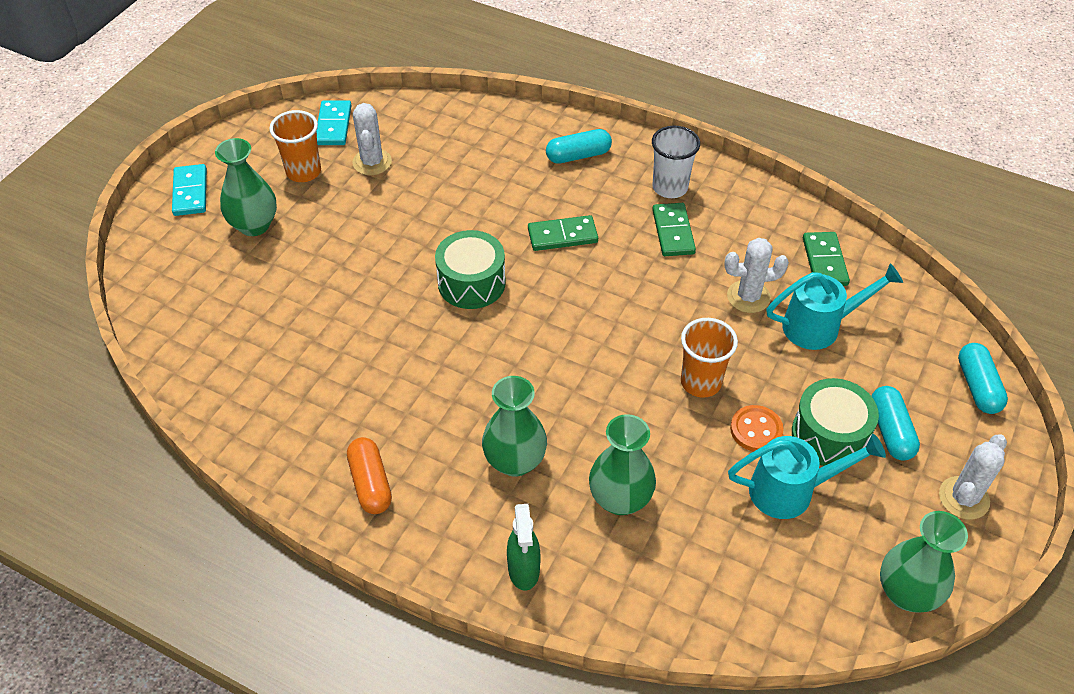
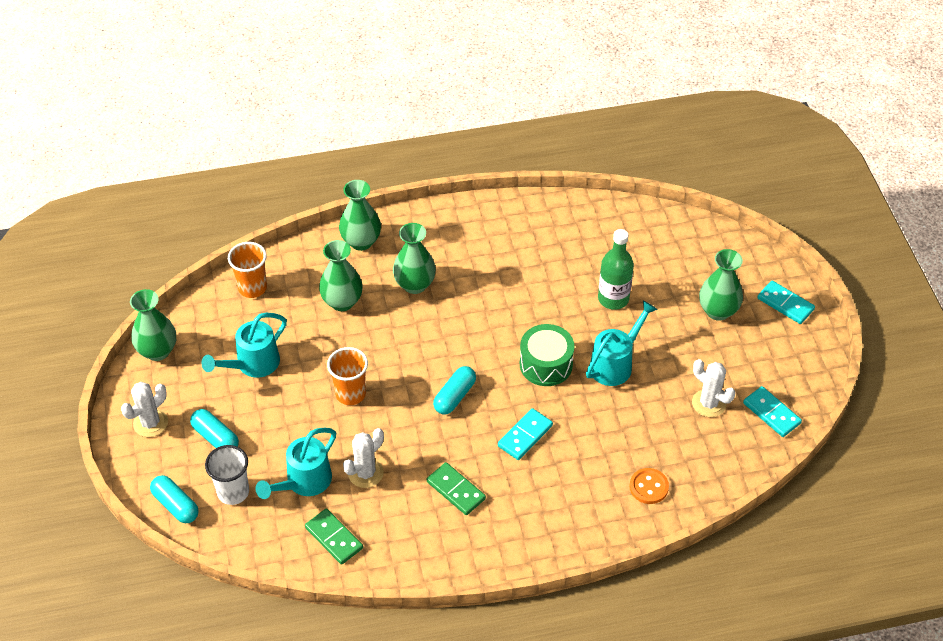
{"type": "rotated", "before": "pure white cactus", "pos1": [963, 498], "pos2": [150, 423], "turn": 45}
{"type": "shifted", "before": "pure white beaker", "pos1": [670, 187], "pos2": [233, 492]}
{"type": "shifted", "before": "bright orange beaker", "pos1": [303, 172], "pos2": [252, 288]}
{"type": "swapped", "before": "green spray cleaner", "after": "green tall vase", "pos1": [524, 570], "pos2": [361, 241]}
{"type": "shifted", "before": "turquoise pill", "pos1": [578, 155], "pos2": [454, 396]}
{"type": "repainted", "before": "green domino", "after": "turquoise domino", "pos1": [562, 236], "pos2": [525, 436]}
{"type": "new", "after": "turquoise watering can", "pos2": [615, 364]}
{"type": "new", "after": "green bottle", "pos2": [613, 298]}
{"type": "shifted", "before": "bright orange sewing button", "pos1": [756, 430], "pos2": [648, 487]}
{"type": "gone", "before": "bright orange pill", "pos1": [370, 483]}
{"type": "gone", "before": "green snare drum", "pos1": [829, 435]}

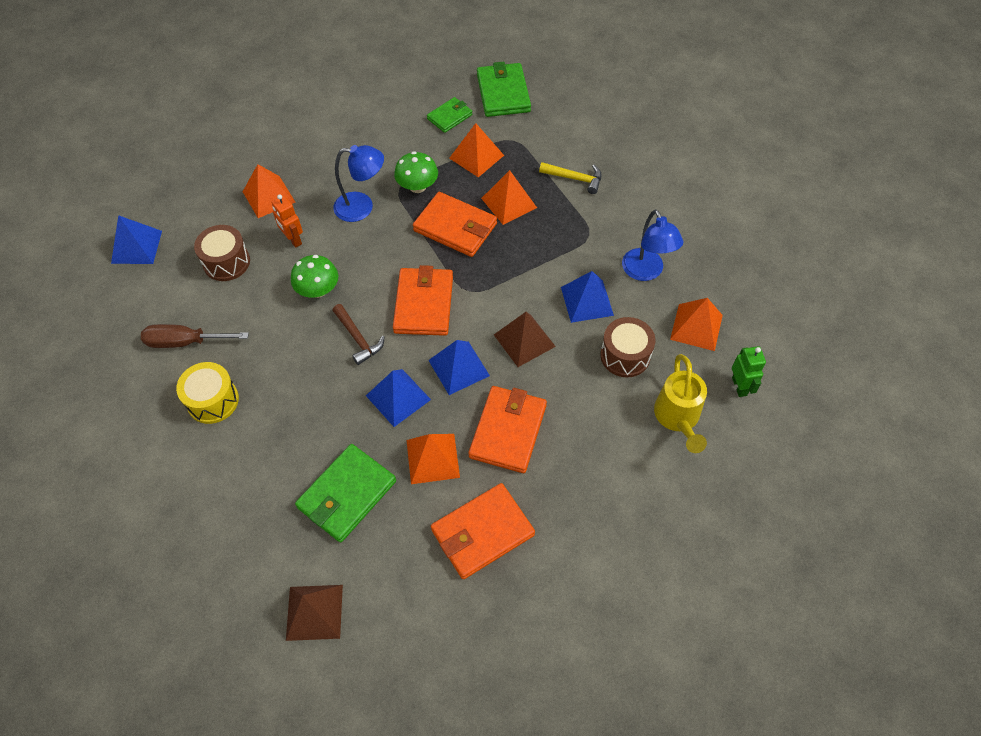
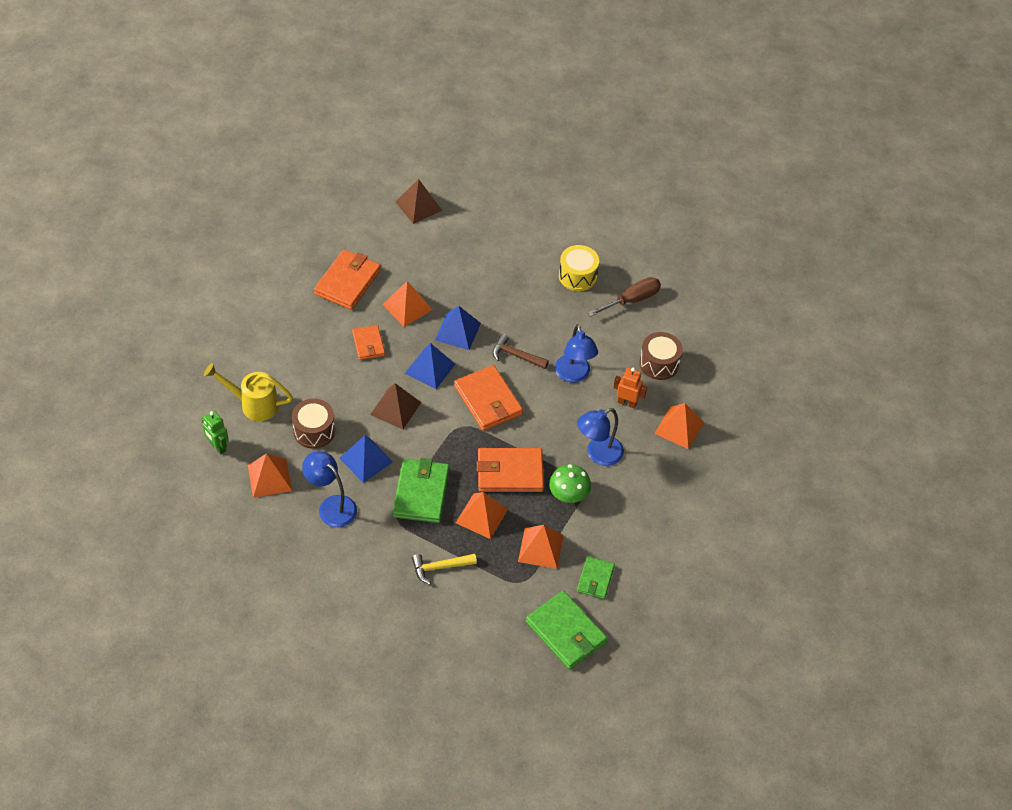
{"type": "rotated", "before": "golden watering can", "pos1": [678, 418], "pos2": [254, 404], "turn": -45}
{"type": "scaled", "before": "bright orange card wallet", "pos1": [508, 431], "pos2": [368, 344], "scale": 0.59}
{"type": "shifted", "before": "green card wallet", "pos1": [347, 495], "pos2": [421, 493]}
{"type": "swapped", "before": "green mushroom", "after": "cobalt lamp", "pos1": [318, 290], "pos2": [574, 375]}
{"type": "gone", "before": "cobalt pyramid", "pos1": [137, 247]}

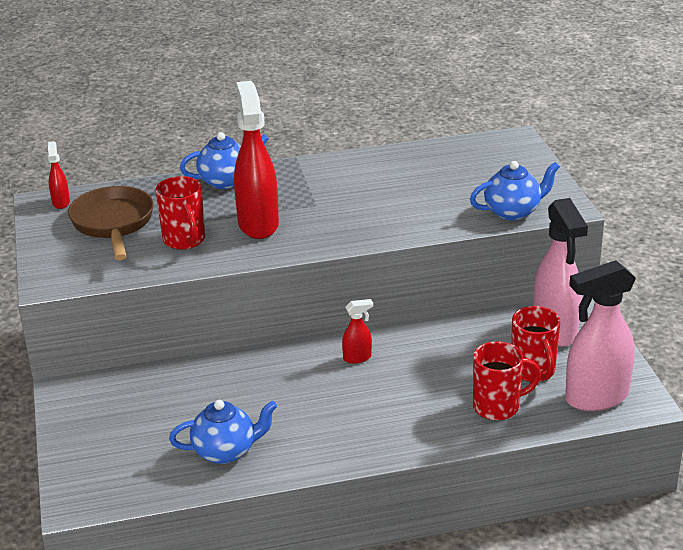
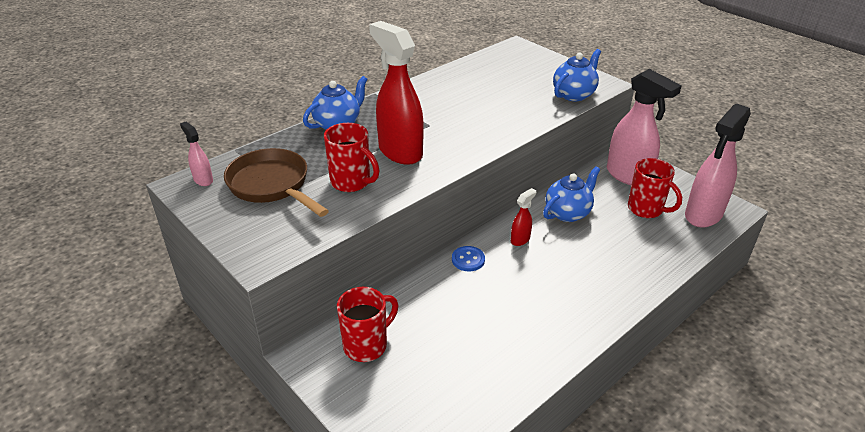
{"type": "repainted", "before": "crimson spray cleaner", "after": "pink spray cleaner", "pos1": [61, 202], "pos2": [203, 180]}
{"type": "shifted", "before": "crimson tea mug", "pos1": [498, 407], "pos2": [367, 345]}
{"type": "new", "after": "cobalt sewing button", "pos2": [468, 260]}
{"type": "shifted", "before": "cobalt tea pot", "pos1": [225, 451], "pos2": [568, 213]}

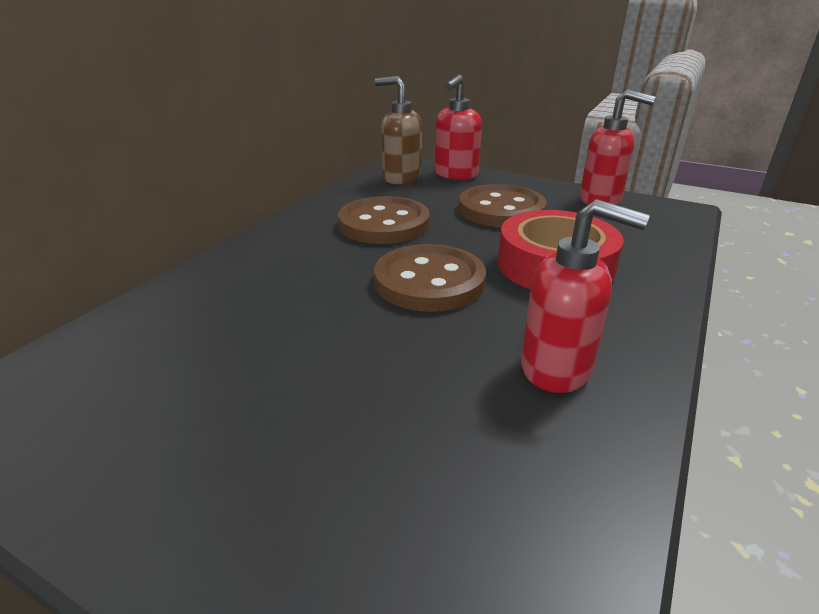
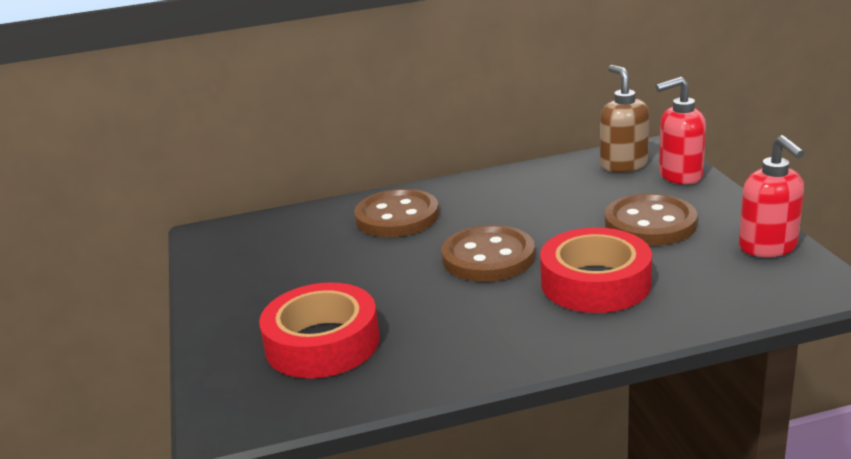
{"type": "new", "after": "crimson tape", "pos2": [322, 343]}
{"type": "shifted", "before": "dark brown sewing button", "pos1": [384, 224], "pos2": [397, 217]}
{"type": "gone", "before": "crimson soap pump", "pos1": [557, 368]}

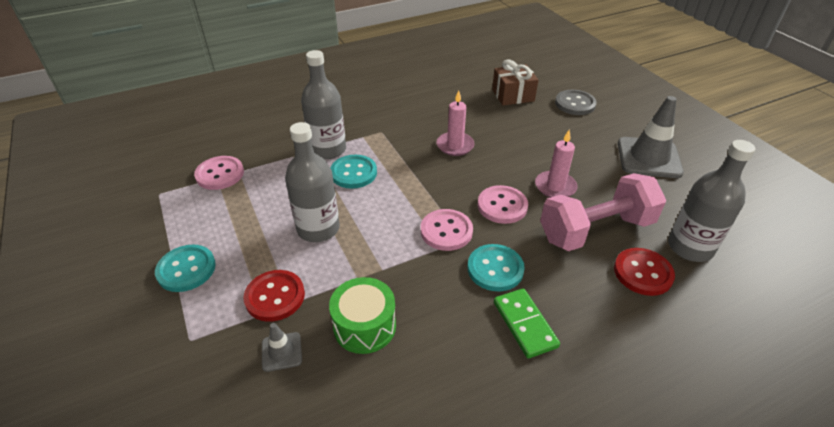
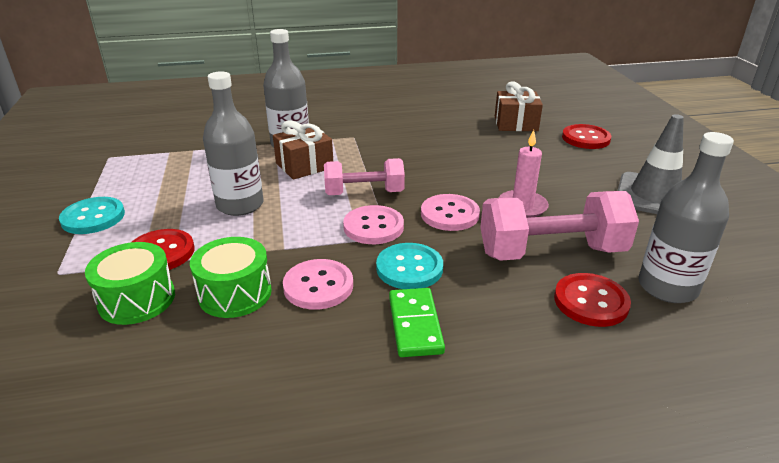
{"type": "swapped", "before": "grey traffic cone", "after": "green snare drum", "pos1": [281, 352], "pos2": [137, 299]}
{"type": "swapped", "before": "turquoise sewing button", "after": "dark brown wrapped gift", "pos1": [353, 173], "pos2": [304, 166]}
{"type": "shifted", "before": "pink sewing button", "pos1": [220, 174], "pos2": [318, 286]}
{"type": "new", "after": "pink dumbbell", "pos2": [364, 193]}
{"type": "repainted", "before": "grey sewing button", "after": "crimson sewing button", "pos1": [575, 104], "pos2": [585, 138]}
{"type": "gone", "before": "pink candle", "pos1": [455, 146]}

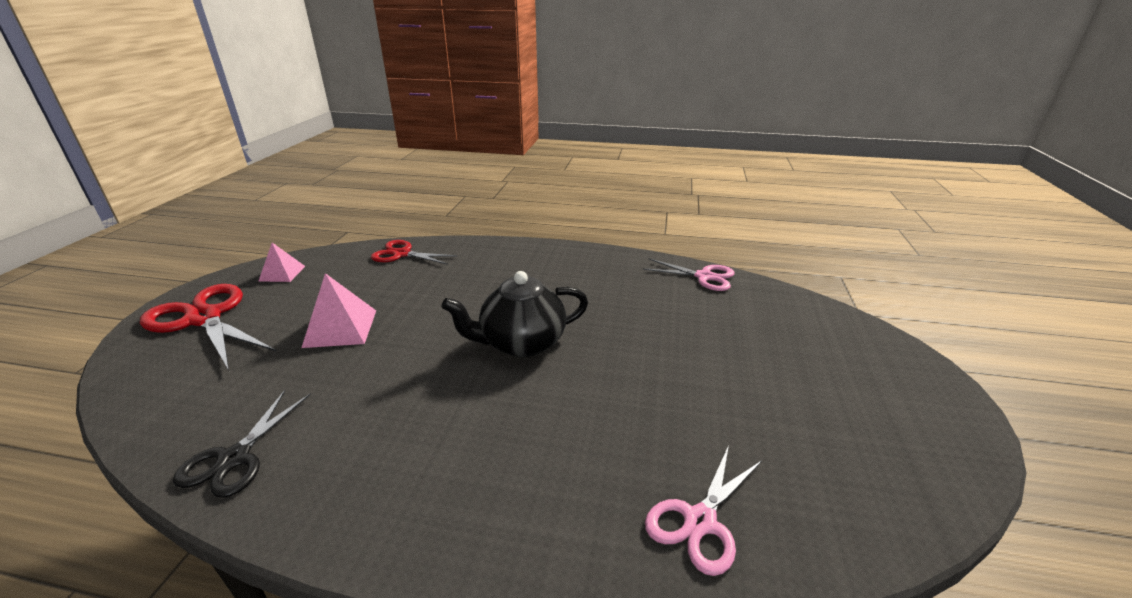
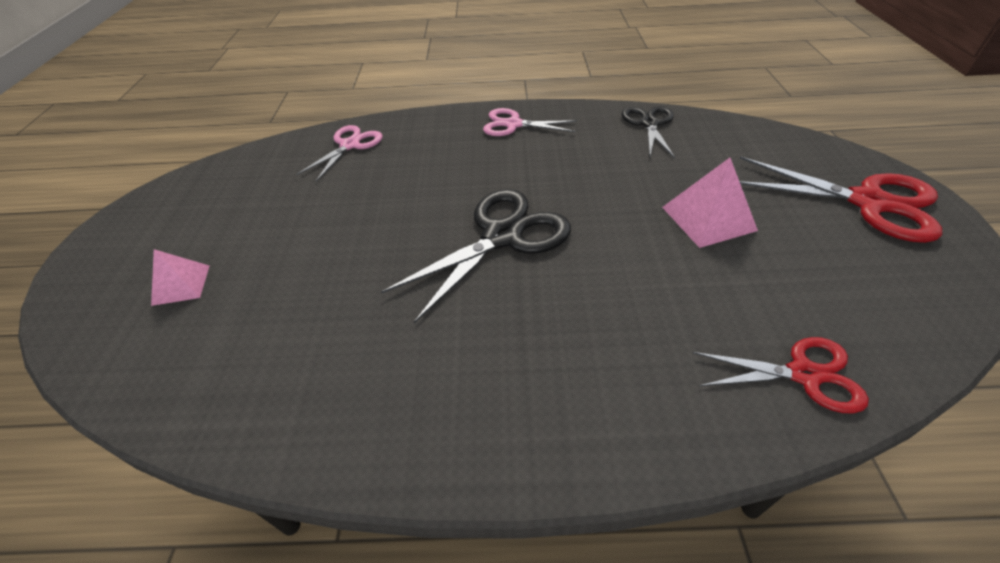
{"type": "shifted", "before": "pink pyramid", "pos1": [282, 273], "pos2": [181, 285]}
{"type": "swapped", "before": "ebony tea pot", "after": "ebony shears", "pos1": [521, 343], "pos2": [502, 236]}
{"type": "shifted", "before": "pink shears", "pos1": [704, 277], "pos2": [513, 124]}

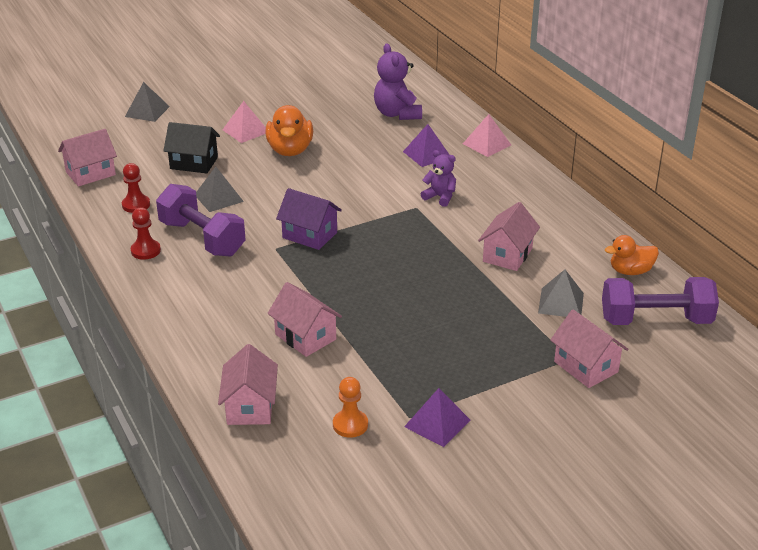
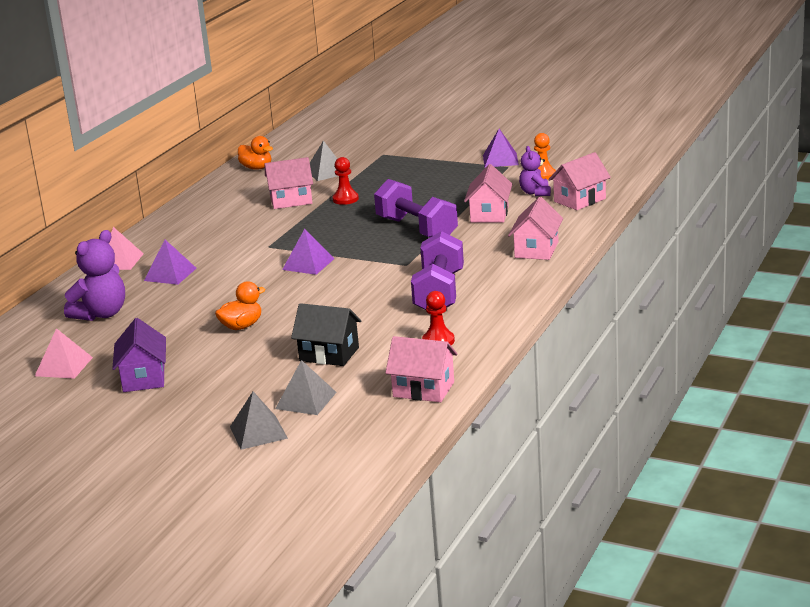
{"type": "shifted", "before": "pink pyramid", "pos1": [245, 131], "pos2": [64, 366]}
{"type": "shifted", "before": "purple toy house", "pos1": [310, 235], "pos2": [143, 378]}
{"type": "scaled", "before": "bright orange rubber duck", "pos1": [290, 150], "pos2": [242, 326], "scale": 0.66}
{"type": "shifted", "before": "grey pyramid", "pos1": [218, 198], "pos2": [306, 400]}
{"type": "new", "after": "purple pyramid", "pos2": [308, 264]}
{"type": "rotated", "before": "ebony toy house", "pos1": [194, 163], "pos2": [329, 354], "turn": -45}
{"type": "shifted", "before": "crimson pawn", "pos1": [145, 251], "pos2": [345, 199]}
{"type": "shifted", "before": "purple dumbbell", "pos1": [655, 320], "pos2": [416, 229]}
{"type": "shifted", "before": "pink toy house", "pos1": [586, 367], "pos2": [536, 250]}
{"type": "shifted", "before": "purple teddy bear", "pos1": [440, 197], "pos2": [535, 193]}

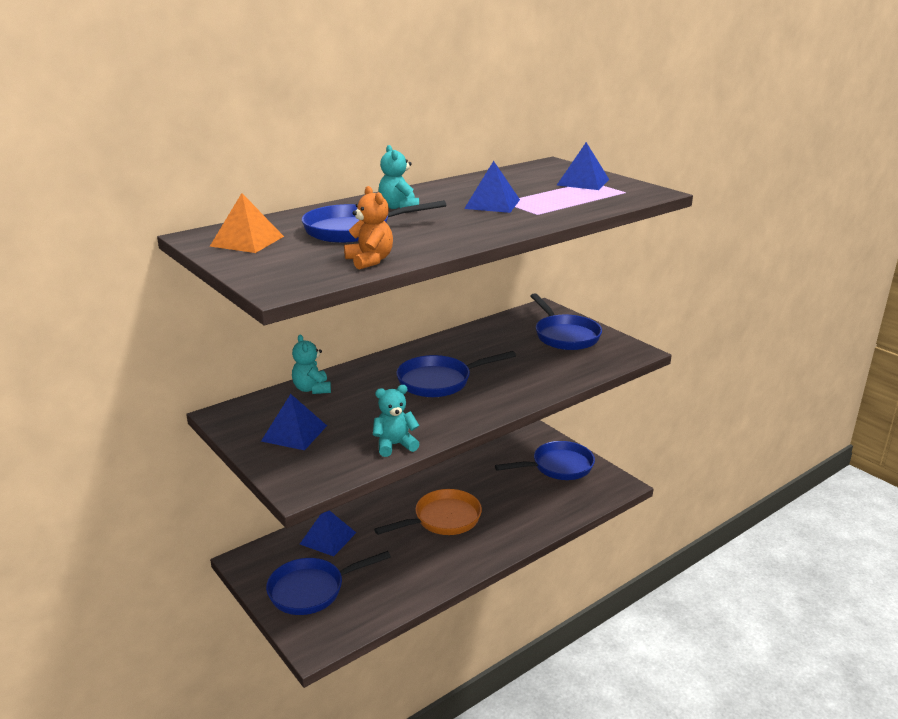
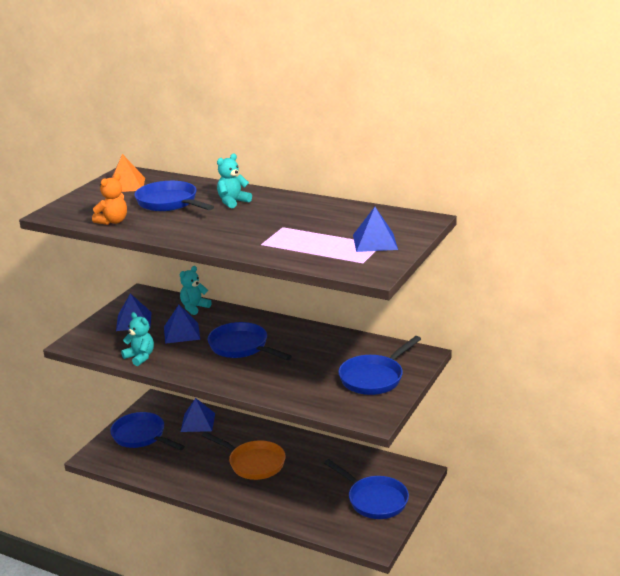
{"type": "shifted", "before": "cobalt pyramid", "pos1": [492, 204], "pos2": [181, 333]}

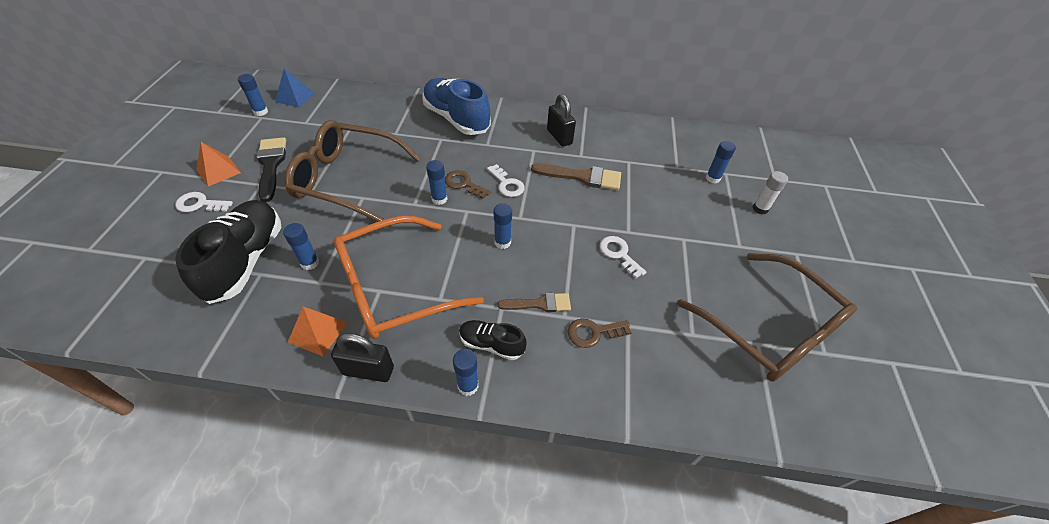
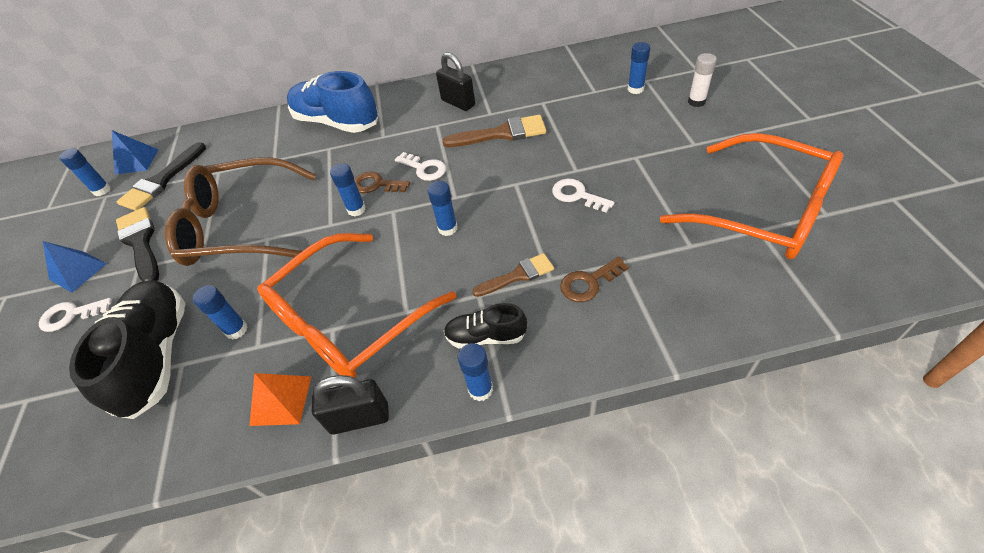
{"type": "repainted", "before": "bright orange pyramid", "after": "cobalt pyramid", "pos1": [218, 171], "pos2": [78, 271]}
{"type": "new", "after": "ebony brush", "pos2": [162, 181]}
{"type": "repainted", "before": "dark brown eyeglasses", "after": "bright orange eyeglasses", "pos1": [770, 329], "pos2": [763, 211]}

